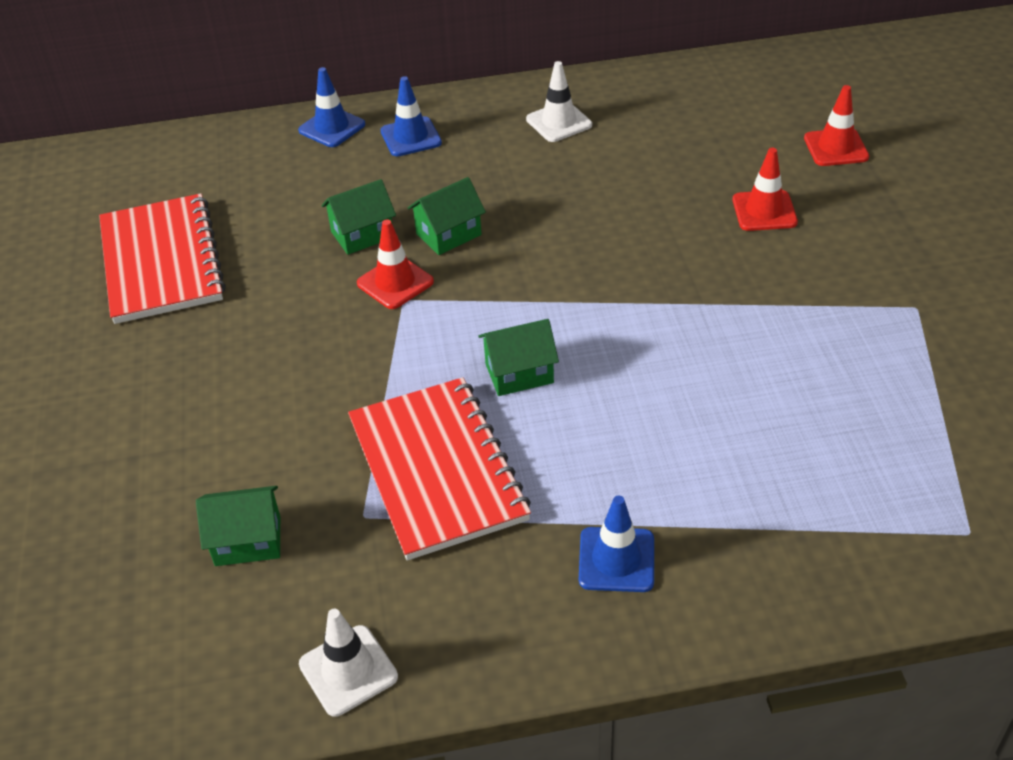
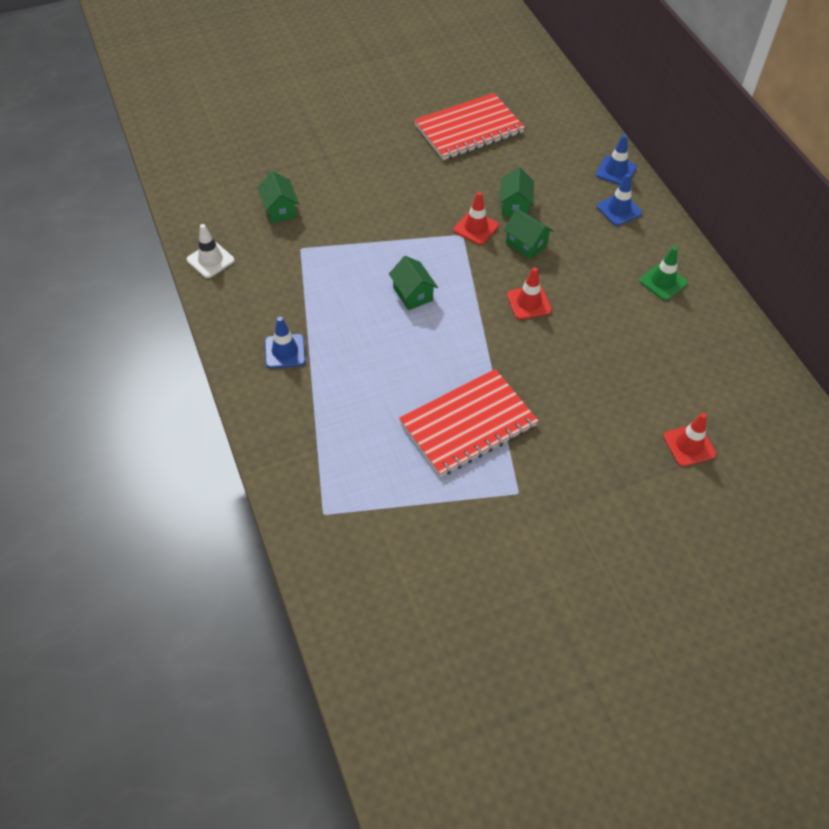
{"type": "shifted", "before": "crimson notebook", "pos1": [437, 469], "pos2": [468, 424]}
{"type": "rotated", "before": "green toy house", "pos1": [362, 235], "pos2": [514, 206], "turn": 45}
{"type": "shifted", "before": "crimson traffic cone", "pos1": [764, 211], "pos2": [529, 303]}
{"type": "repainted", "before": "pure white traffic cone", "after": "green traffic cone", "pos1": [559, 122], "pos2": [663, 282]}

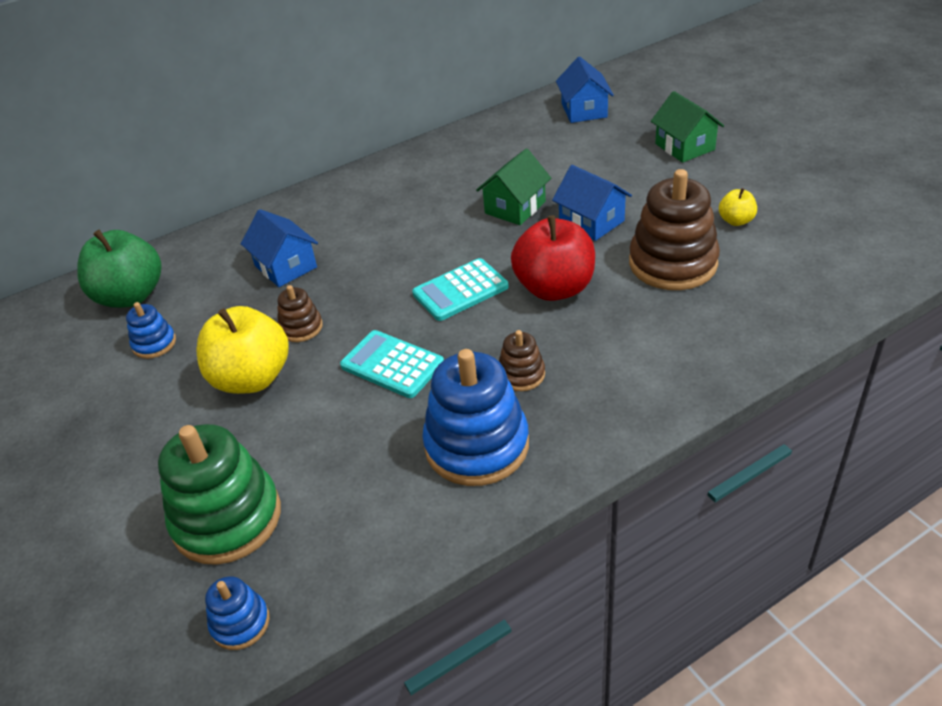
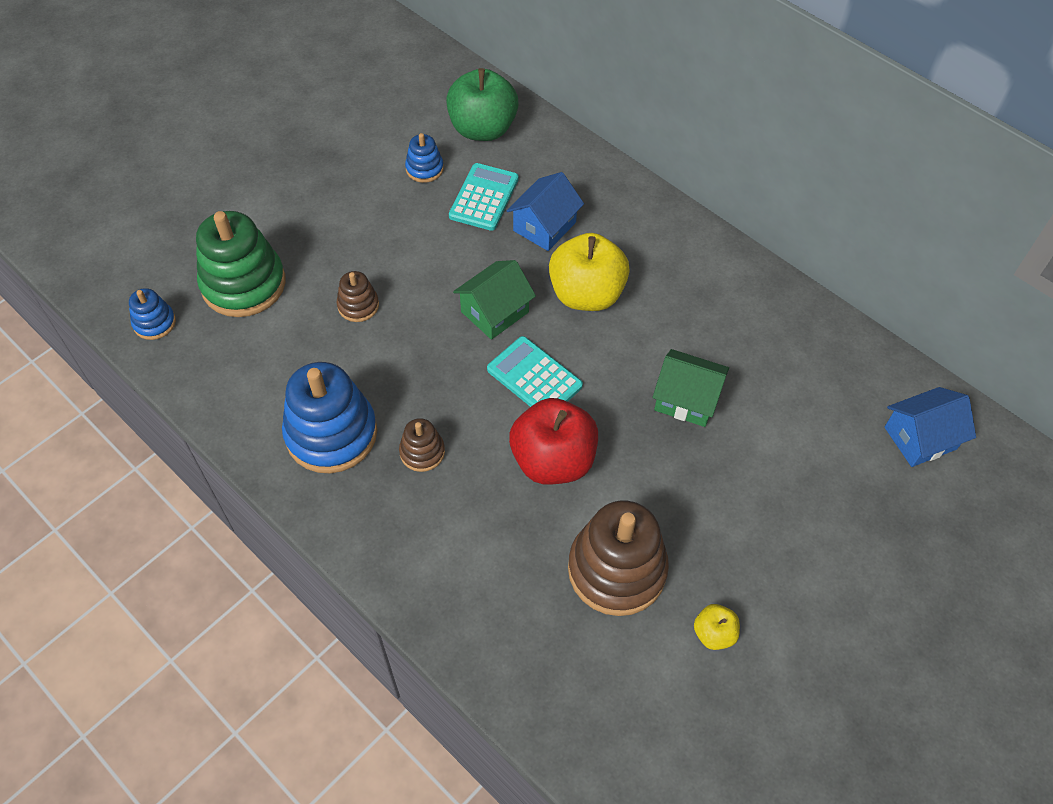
{"type": "shifted", "before": "dark brown stacking toy", "pos1": [301, 327], "pos2": [358, 305]}
{"type": "shifted", "before": "turquoise adding machine", "pos1": [392, 365], "pos2": [484, 197]}
{"type": "shifted", "before": "green toy house", "pos1": [684, 147], "pos2": [495, 312]}
{"type": "shifted", "before": "golden toy apple", "pos1": [252, 378], "pos2": [586, 294]}
{"type": "gone", "before": "cobalt toy house", "pos1": [591, 222]}

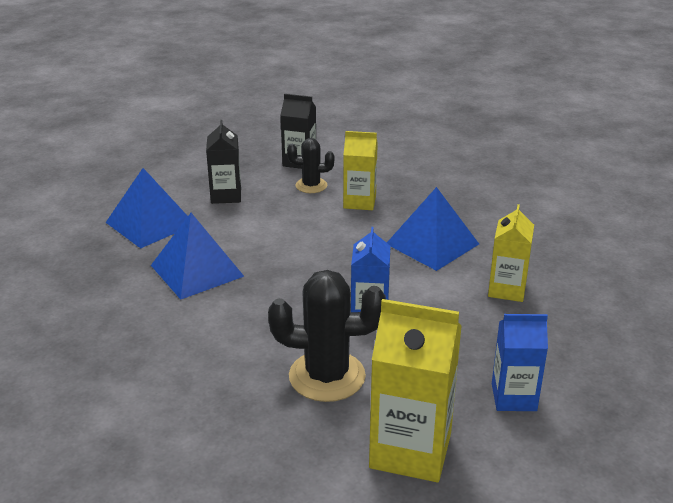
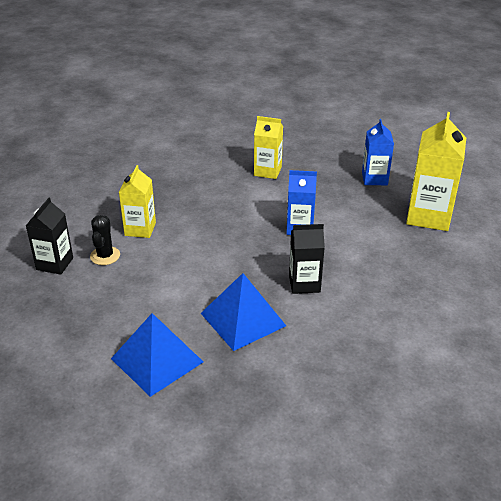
{"type": "shifted", "before": "ebony juice carton", "pos1": [226, 195], "pos2": [304, 284]}
{"type": "gone", "before": "ebony cactus", "pos1": [327, 376]}
{"type": "gone", "before": "cobalt pyramid", "pos1": [432, 243]}

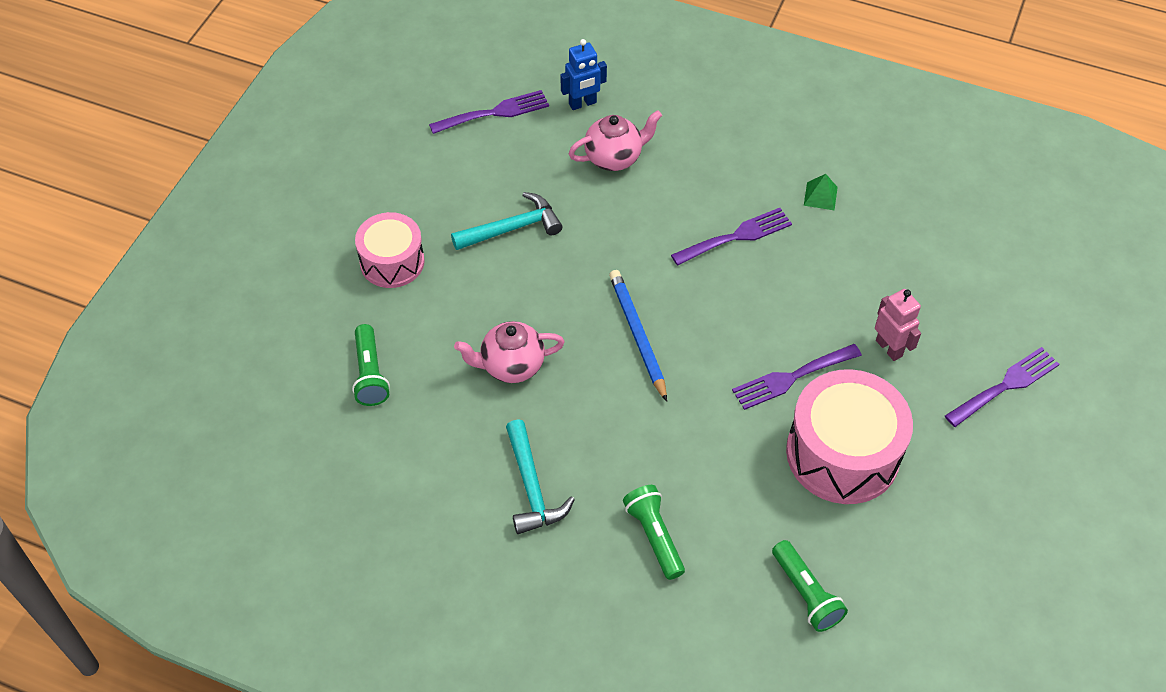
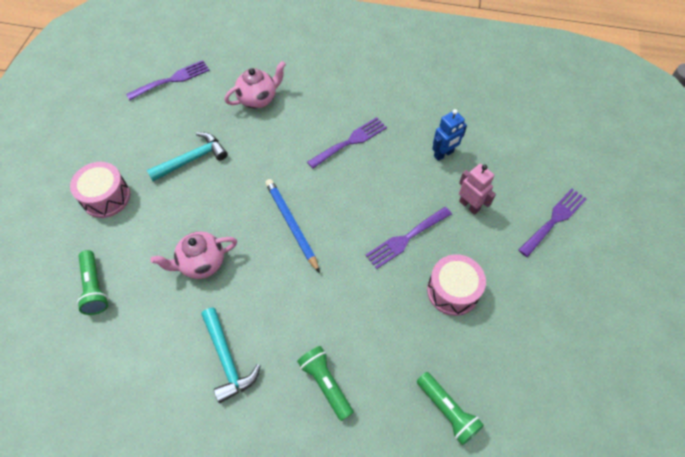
{"type": "scaled", "before": "pink snare drum", "pos1": [842, 453], "pos2": [452, 291], "scale": 0.62}
{"type": "shifted", "before": "cobalt toy robot", "pos1": [582, 104], "pos2": [443, 154]}
{"type": "gone", "before": "green pyramid", "pos1": [820, 196]}

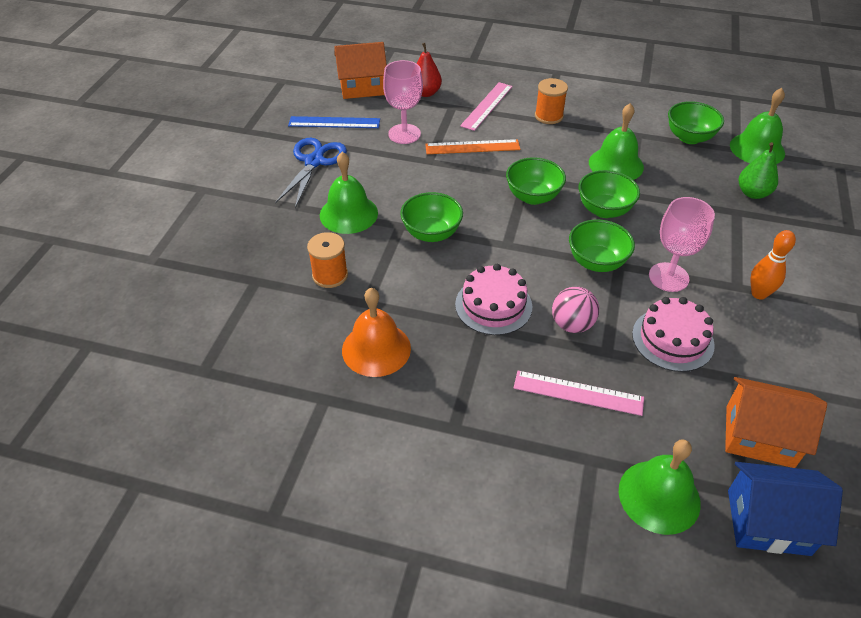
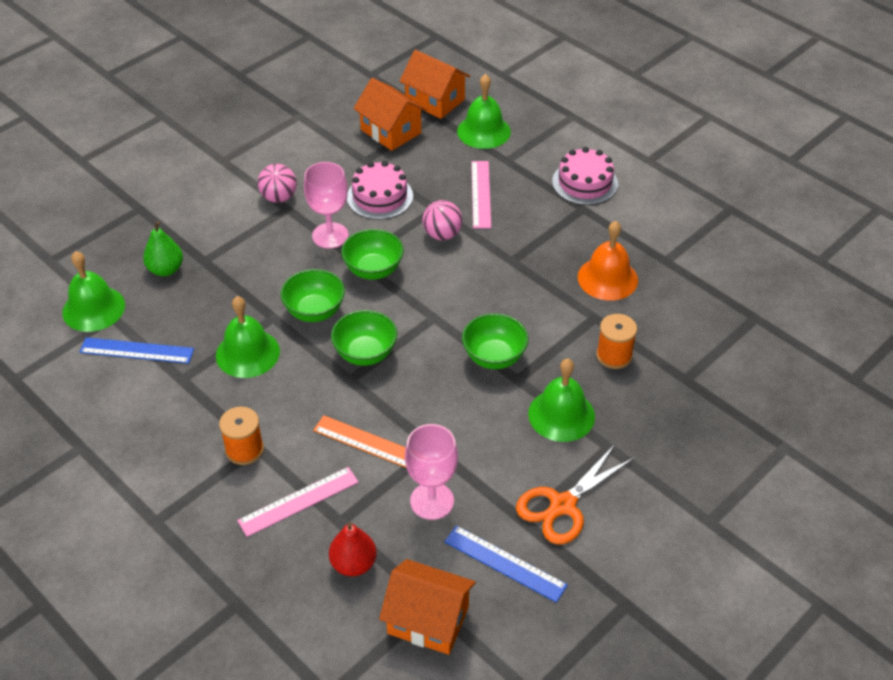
{"type": "swapped", "before": "green deep dish", "after": "cobalt measuring stick", "pos1": [689, 137], "pos2": [137, 350]}
{"type": "swapped", "before": "bright orange bowling pin", "after": "pink ball", "pos1": [759, 294], "pos2": [279, 197]}
{"type": "repainted", "before": "cobalt toy house", "after": "bright orange toy house", "pos1": [768, 522], "pos2": [435, 101]}
{"type": "rotated", "before": "pink measuring stick", "pos1": [578, 393], "pos2": [481, 194], "turn": 45}
{"type": "repainted", "before": "cobalt shears", "after": "bright orange shears", "pos1": [314, 162], "pos2": [563, 505]}
{"type": "shifted", "before": "pink gateau", "pos1": [493, 305], "pos2": [585, 183]}

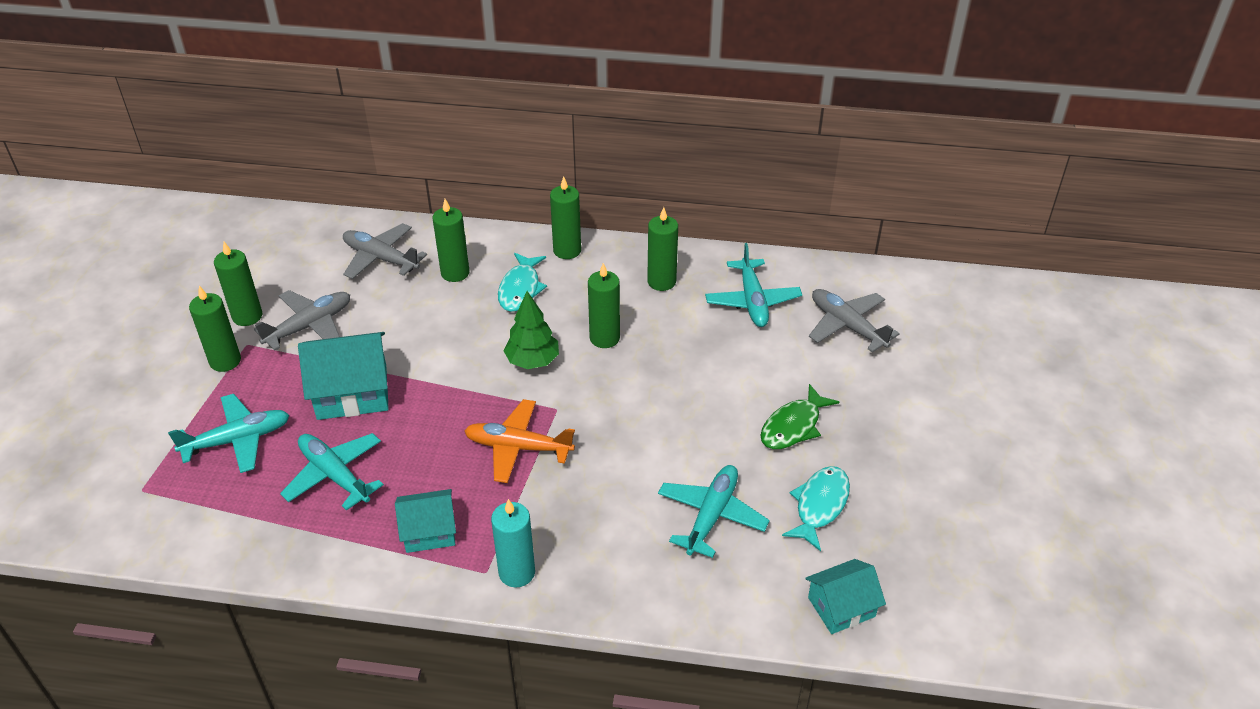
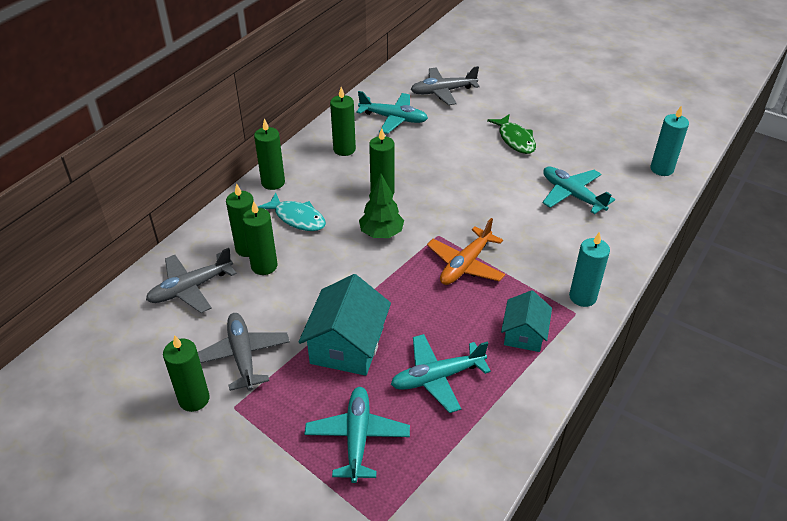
{"type": "shifted", "before": "green candle", "pos1": [225, 361], "pos2": [264, 266]}
{"type": "swapped", "before": "turquoise toy house", "after": "turquoise candle", "pos1": [841, 607], "pos2": [661, 169]}
{"type": "gone", "before": "turquoise toy fish", "pos1": [819, 505]}

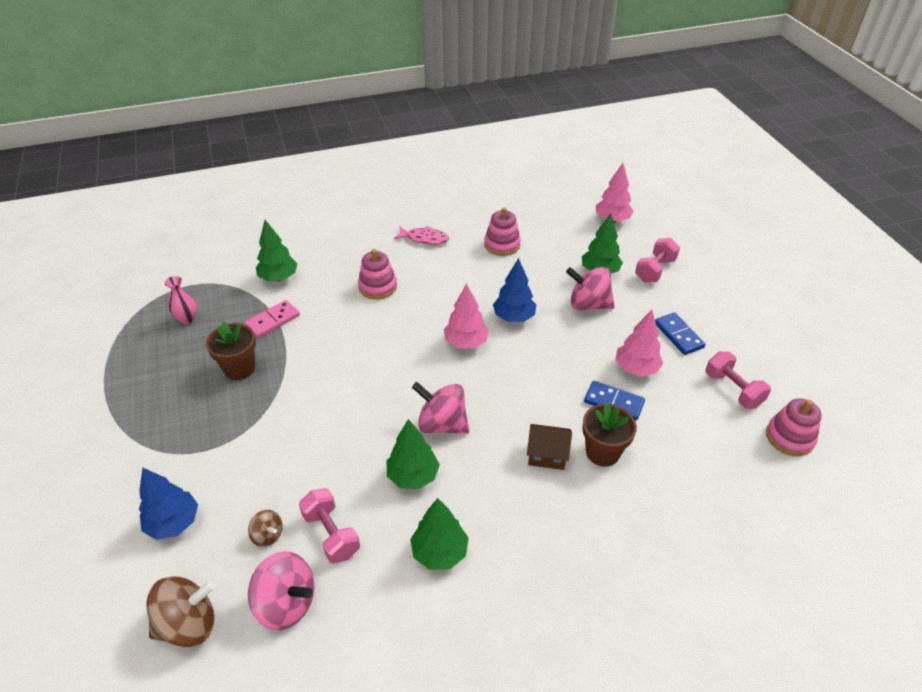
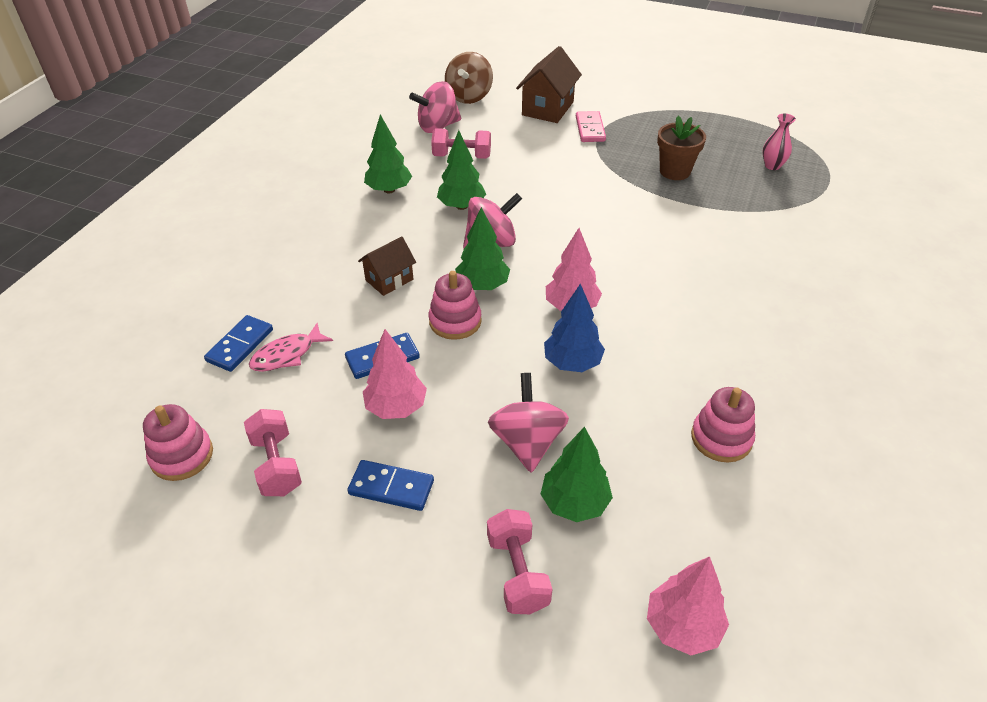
{"type": "new", "after": "cobalt domino", "pos2": [240, 345]}
{"type": "rotated", "before": "pink dumbbell", "pos1": [732, 389], "pos2": [276, 465], "turn": 60}
{"type": "shifted", "before": "pink toy fish", "pos1": [424, 239], "pos2": [287, 355]}
{"type": "shifted", "before": "pink stacking toy", "pos1": [378, 286], "pos2": [455, 321]}
{"type": "shifted", "before": "green tree", "pos1": [279, 278], "pos2": [482, 285]}
{"type": "rotated", "before": "pink whirligig", "pos1": [588, 304], "pos2": [527, 442], "turn": -60}
{"type": "swapped", "before": "cobalt tree", "after": "dark brown toy house", "pos1": [173, 523], "pos2": [547, 108]}
{"type": "shifted", "before": "pink domino", "pos1": [272, 320], "pos2": [590, 129]}
{"type": "gone", "before": "dark brown whirligig", "pos1": [268, 535]}
{"type": "gone", "before": "dark brown flower pot", "pos1": [602, 452]}

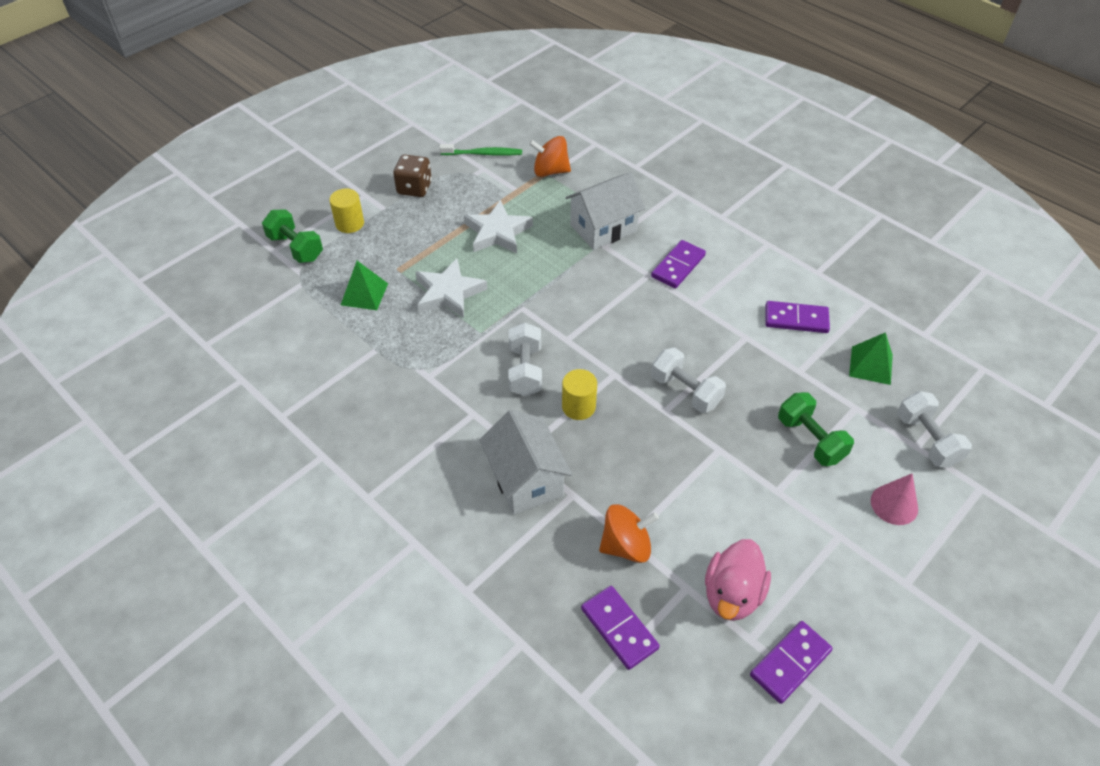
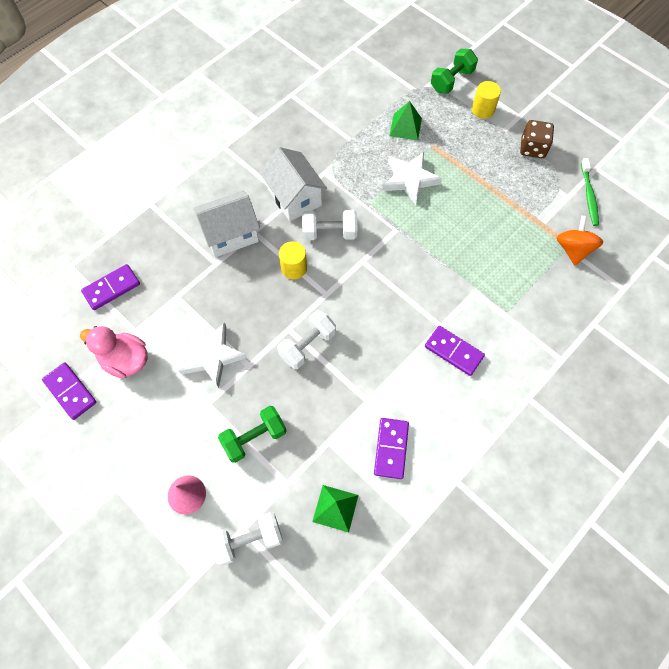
{"type": "shifted", "before": "pure white star", "pos1": [497, 232], "pos2": [211, 356]}
{"type": "shifted", "before": "pure white toy house", "pos1": [603, 228], "pos2": [294, 197]}
{"type": "gone", "before": "bright orange whirligig", "pos1": [626, 546]}

